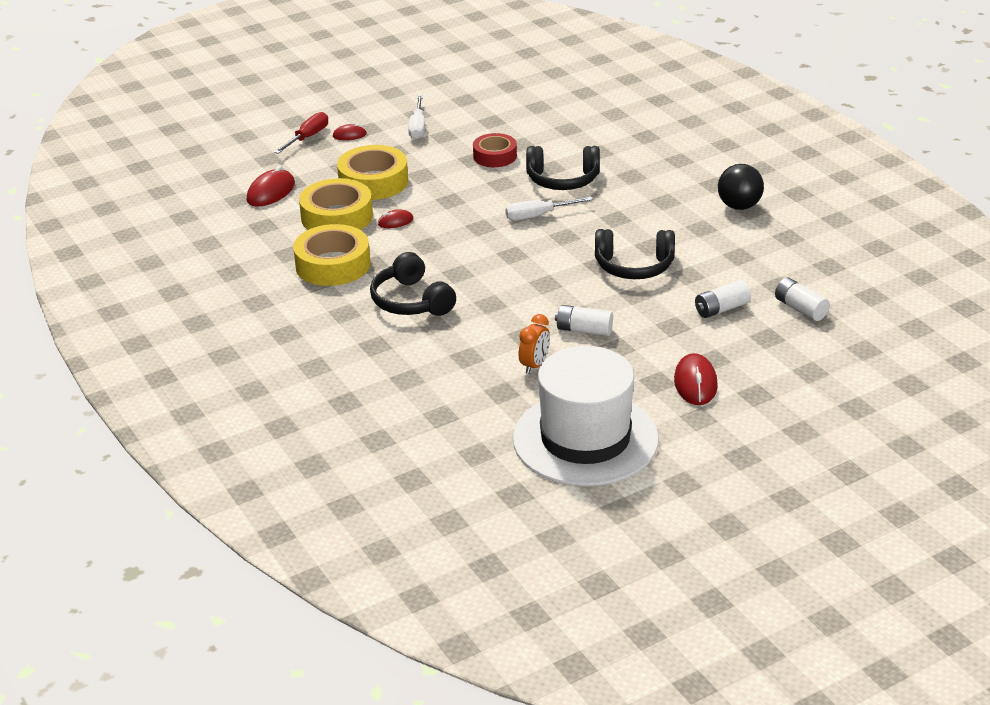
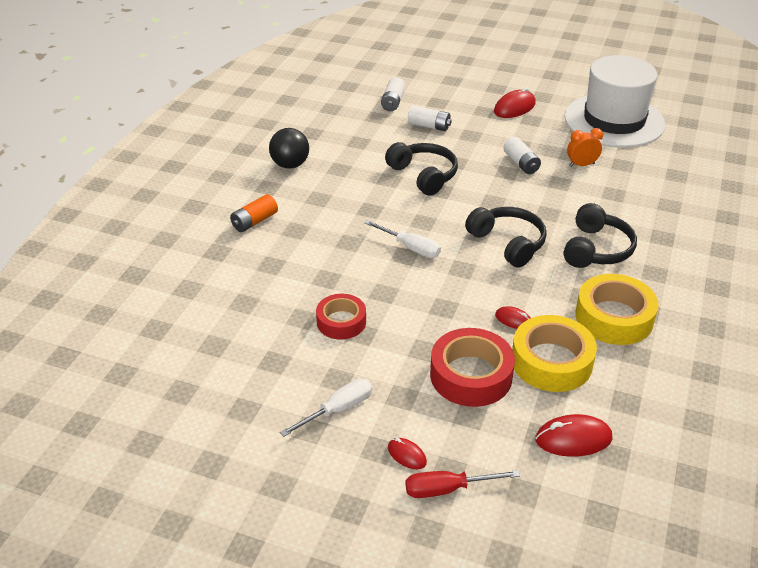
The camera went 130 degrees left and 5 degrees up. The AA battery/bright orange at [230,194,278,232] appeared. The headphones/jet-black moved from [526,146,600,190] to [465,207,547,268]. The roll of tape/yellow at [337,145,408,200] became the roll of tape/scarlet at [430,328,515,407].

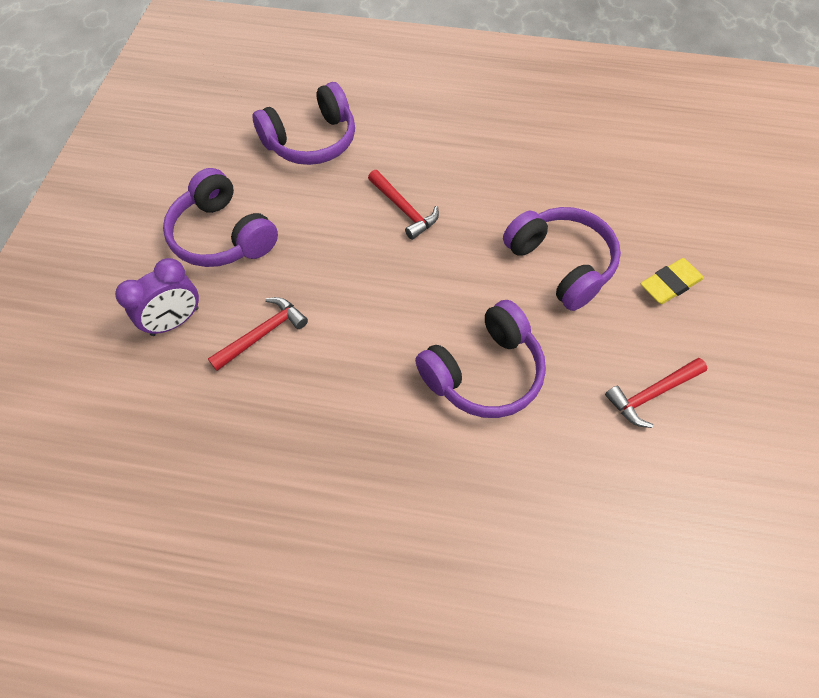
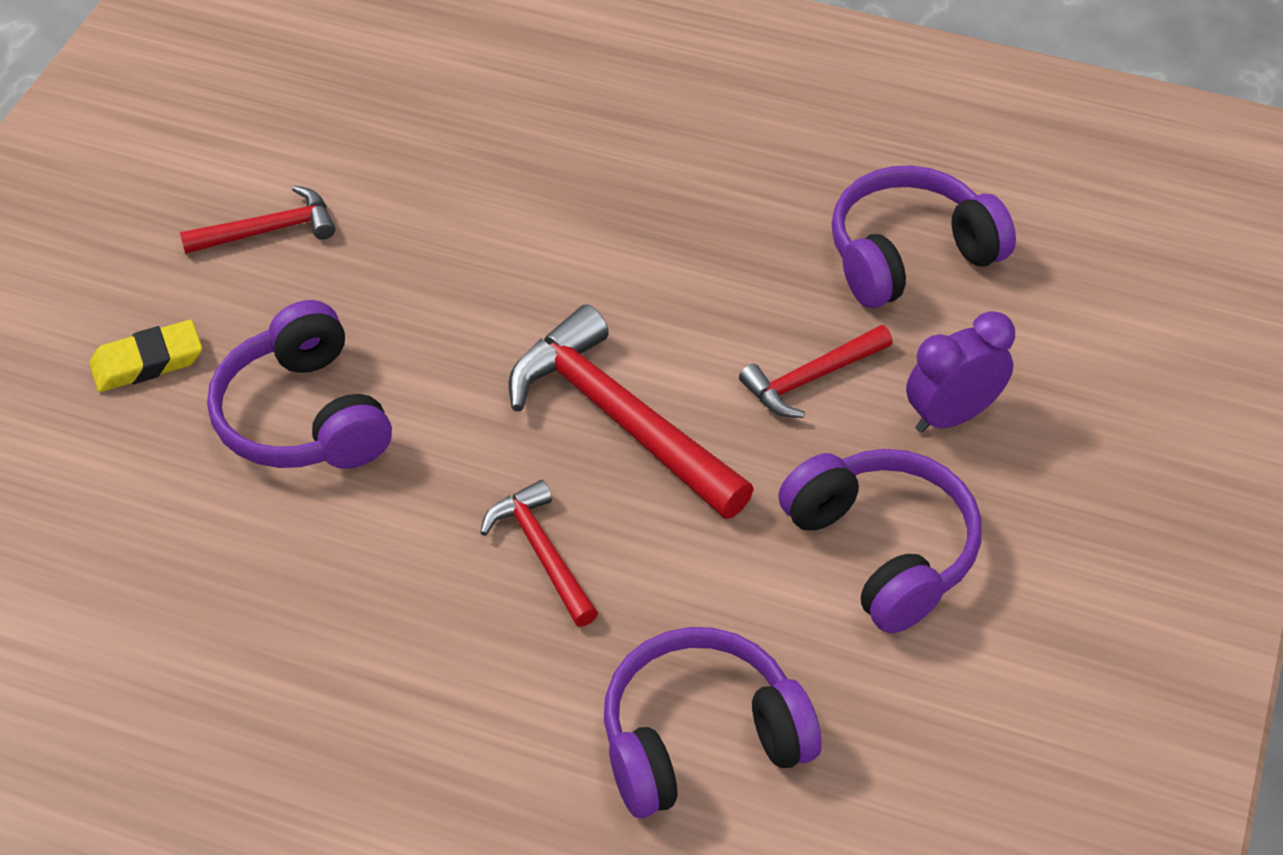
The camera went 170 degrees left and 10 degrees down. The hammer/scarlet at [508,304,754,519] appeared. The headphones/purple moved from [415,300,546,418] to [831,165,1016,308].

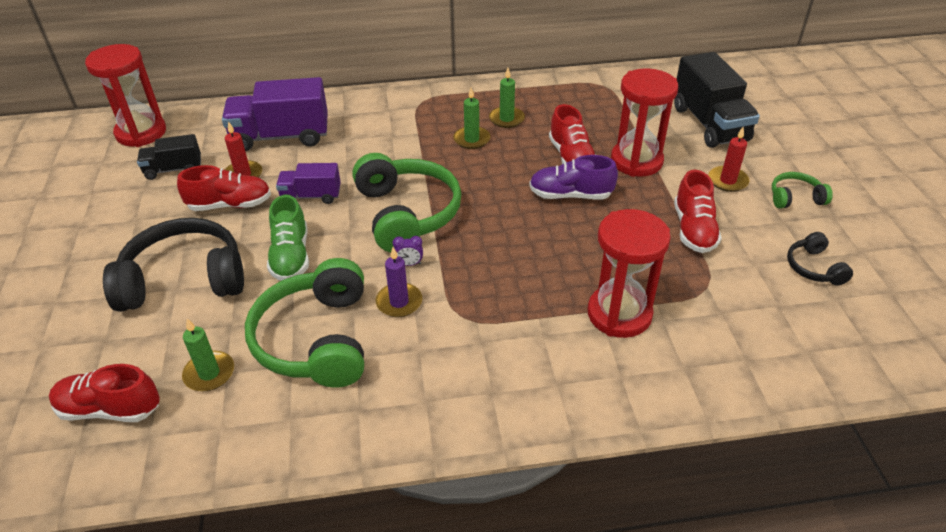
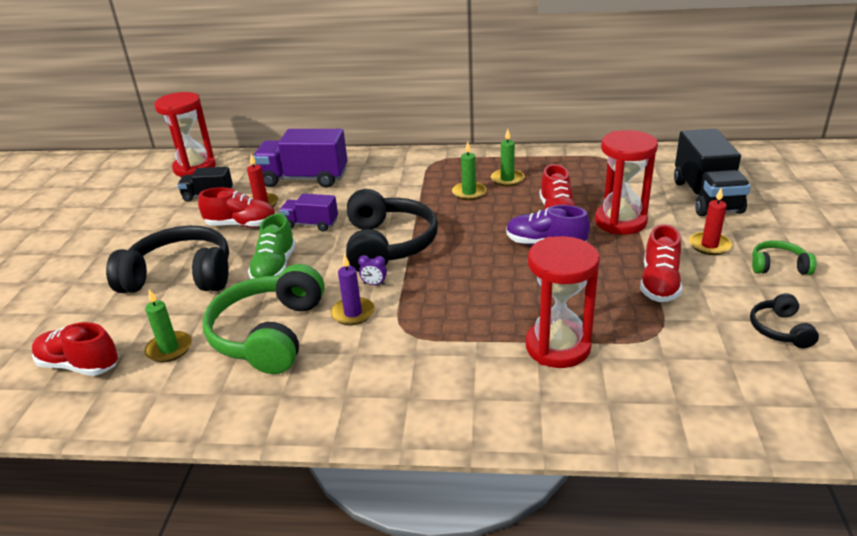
The camera went 15 degrees right and 10 degrees down. The headphones/green at [352,153,461,252] became the headphones/jet-black at [346,189,438,272].

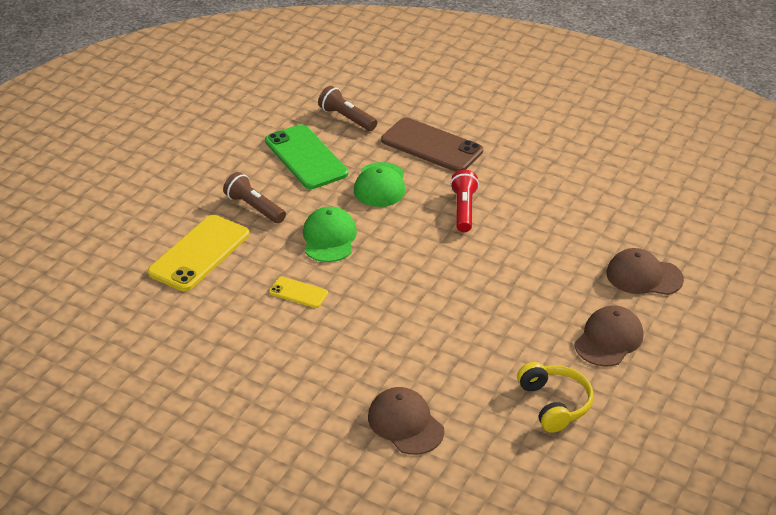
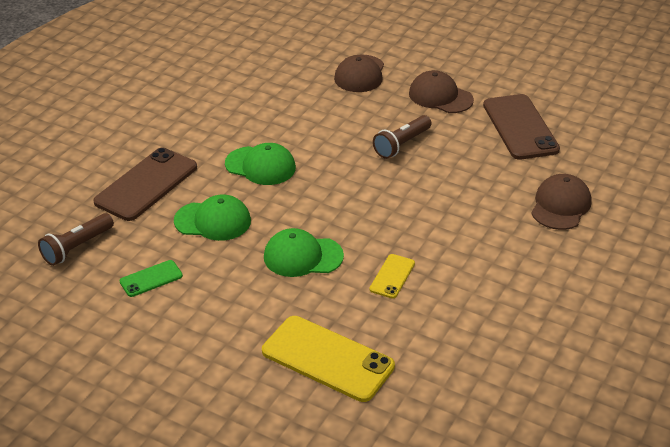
The camera went 90 degrees left and 0 degrees up. The flashlight/dark brown moved from [223,172,286,223] to [373,115,432,159]. The flashlight/scarlet at [450,170,479,232] was replaced by the cap/green at [225,143,296,185]. The headphones/yellow at [517,362,593,433] was replaced by the mobile phone/dark brown at [483,94,560,160]. The cap/dark brown at [368,387,444,455] turned 150 degrees clockwise. The mobile phone/green at [265,124,348,189] changed to 0.50 times the size.

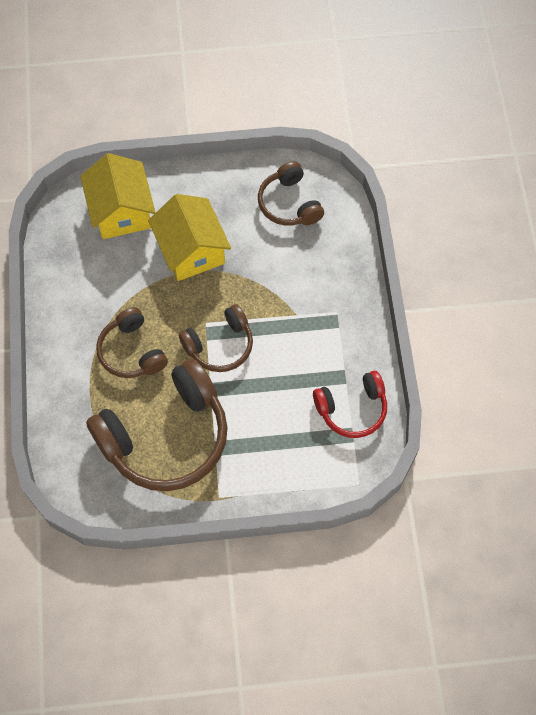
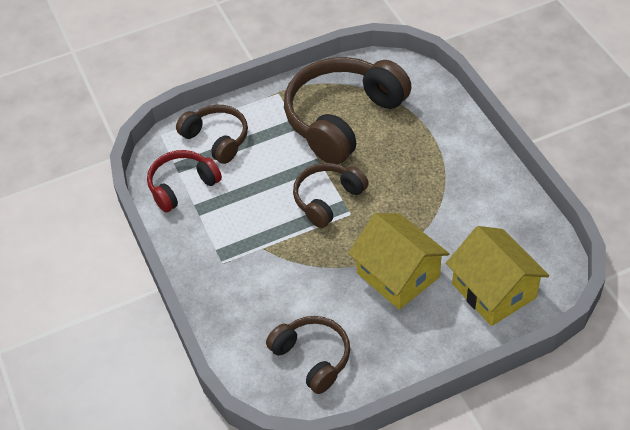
The camera went 165 degrees right and 15 degrees down. The headphones/dark brown moved from [96,307,168,378] to [176,105,248,164].

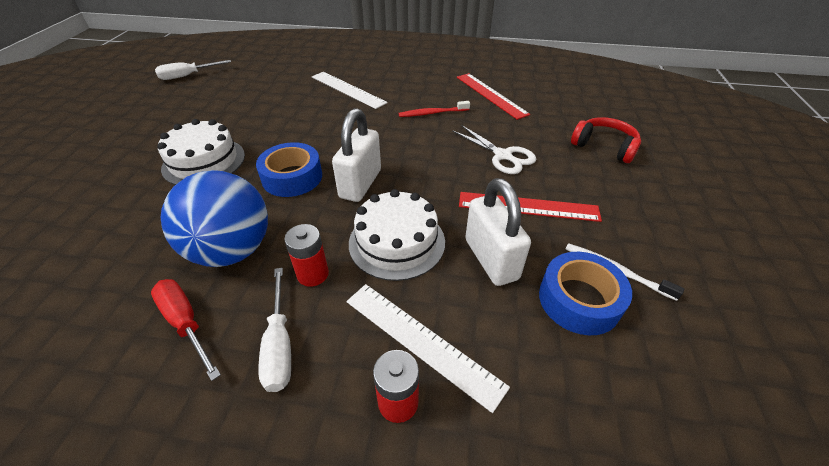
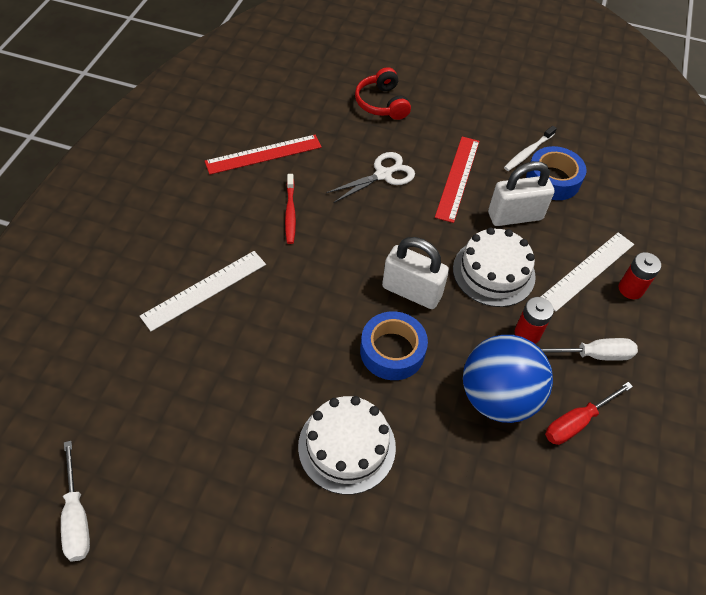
The camera went 85 degrees left and 10 degrees up. The headphones/scarlet at [571,117,641,163] turned 60 degrees counterclockwise.

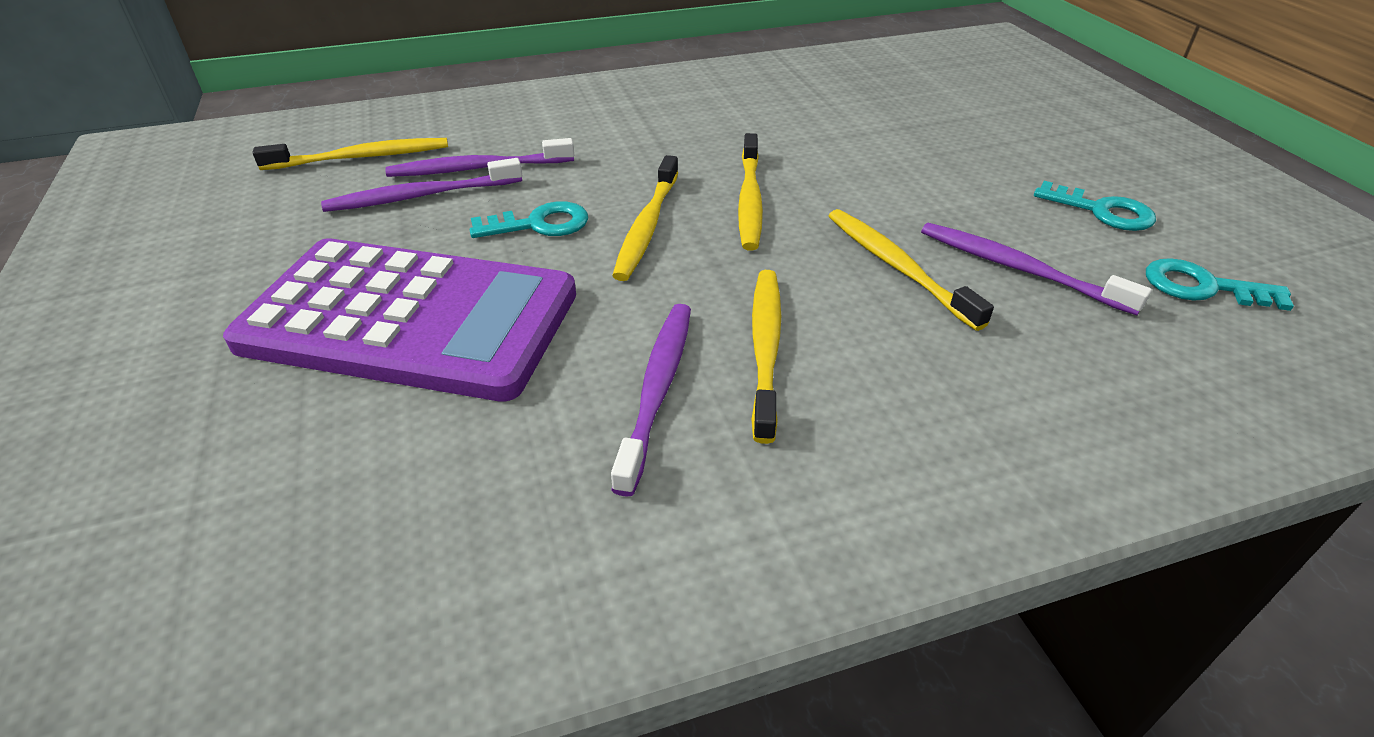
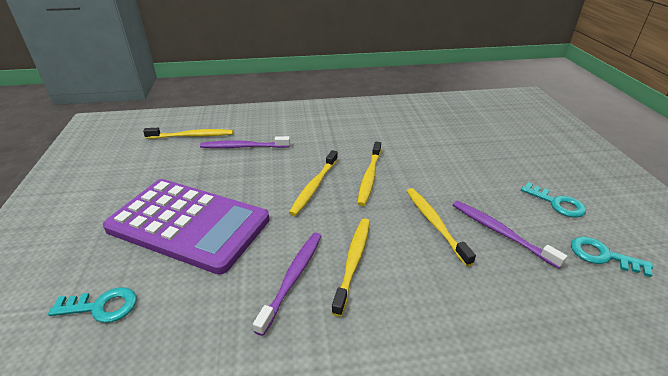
The camera went 10 degrees right and 5 degrees down. The toothbrush/purple at [321,158,522,212] disappeared. The key/aqua moved from [470,201,588,238] to [48,287,137,323].

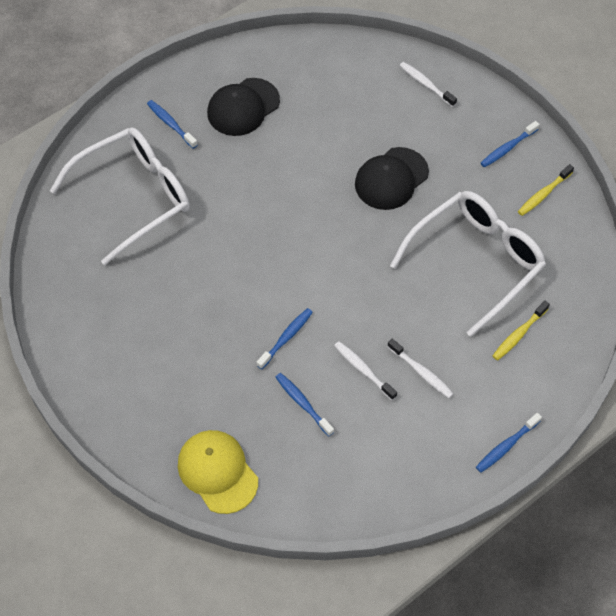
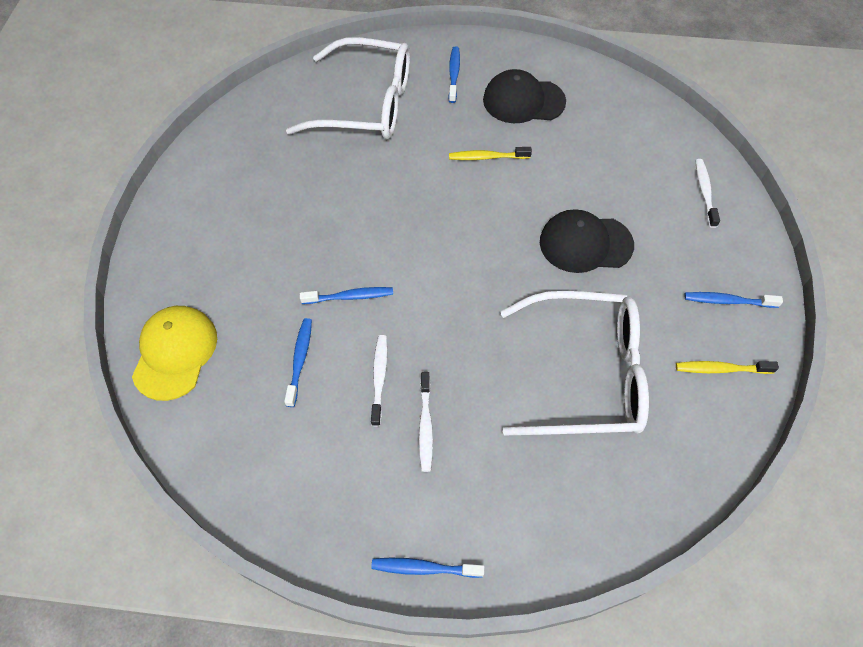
The camera went 45 degrees right and 0 degrees up. The toothbrush/yellow moved from [493,301,550,361] to [449,147,532,160].

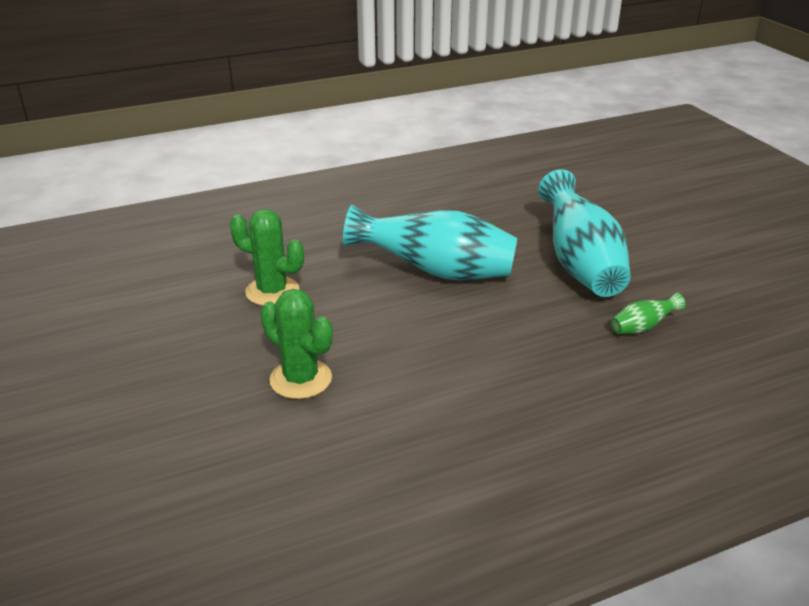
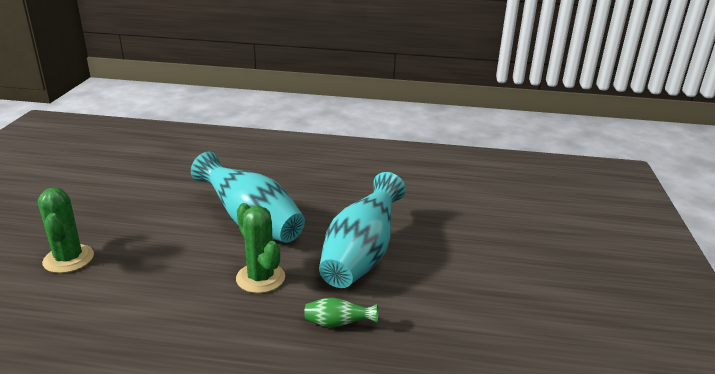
The camera went 30 degrees right and 5 degrees down. The prickly plant/green moved from [230,209,304,306] to [236,203,285,293].

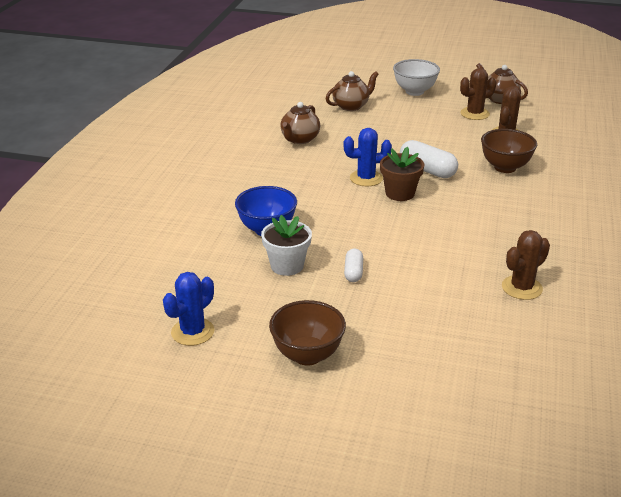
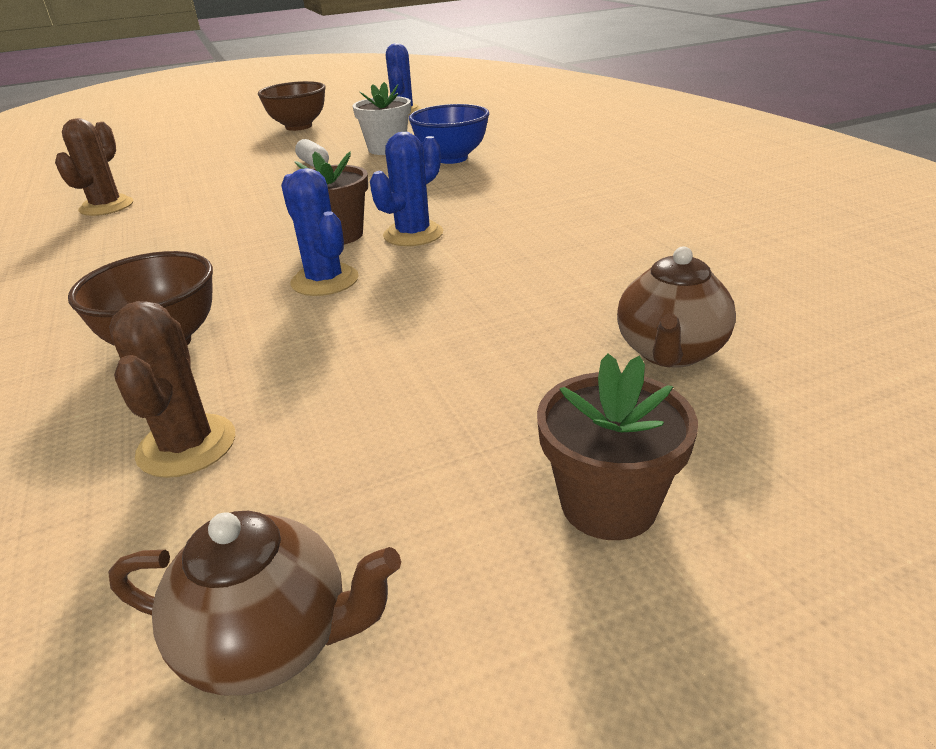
The camera went 145 degrees right and 0 degrees up. The teapot/dark brown at [280,102,320,144] disappeared. The prickly plant/dark brown at [460,68,496,120] disappeared. The serving bowl/pure white at [393,59,440,96] was replaced by the potted plant/dark brown at [537,353,698,540]. The pill/pure white at [400,140,458,178] was replaced by the prickly plant/blue at [281,168,359,296].

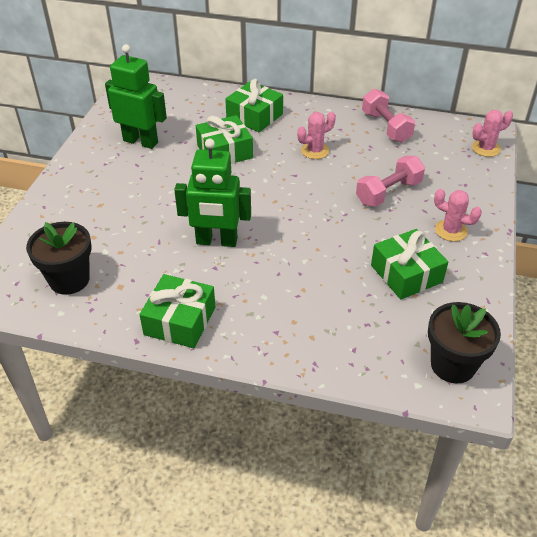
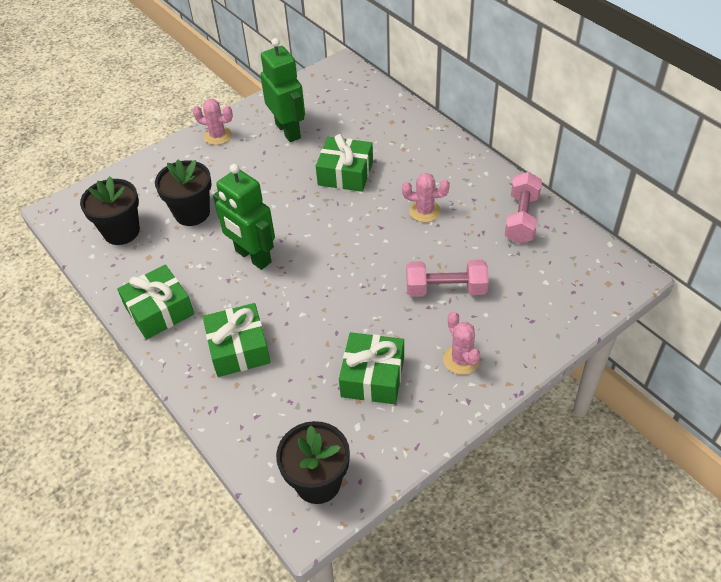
The camera went 40 degrees right and 5 degrees up. The potted plant/jet-black at [155,160,212,226] appeared. The present/green moved from [225,79,283,132] to [203,303,271,377]. The prickly plant/pink moved from [472,110,513,157] to [193,99,233,145].

